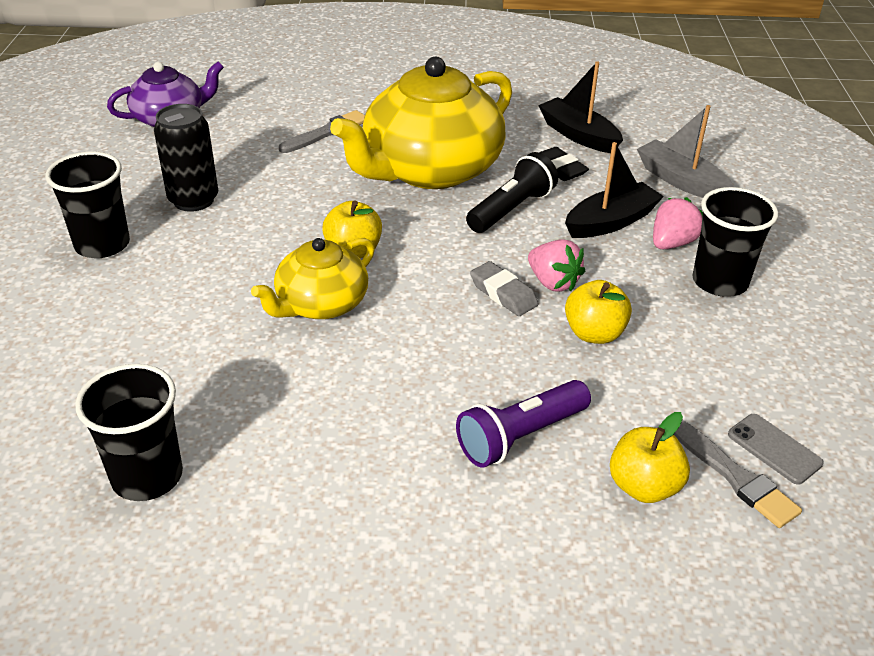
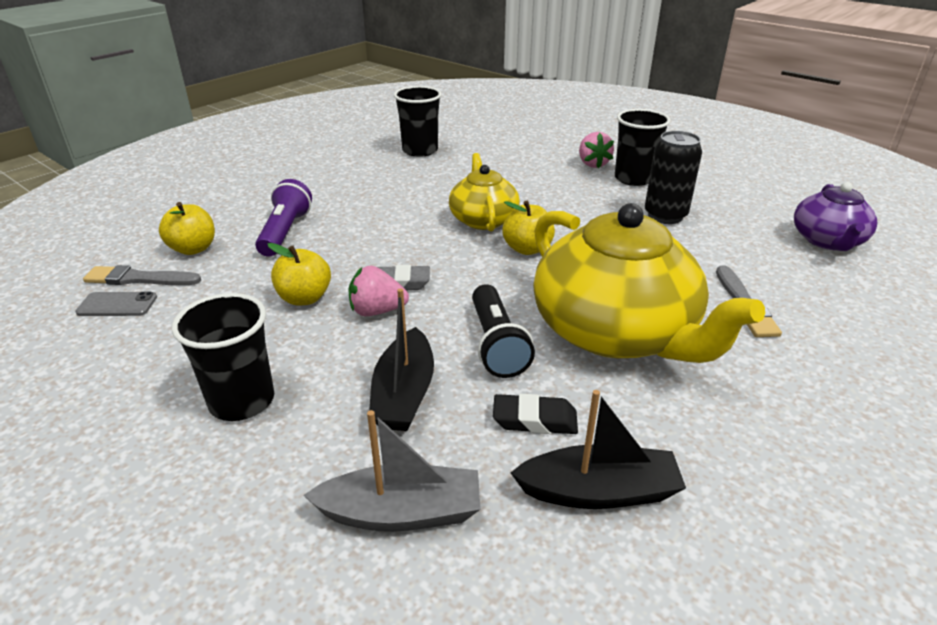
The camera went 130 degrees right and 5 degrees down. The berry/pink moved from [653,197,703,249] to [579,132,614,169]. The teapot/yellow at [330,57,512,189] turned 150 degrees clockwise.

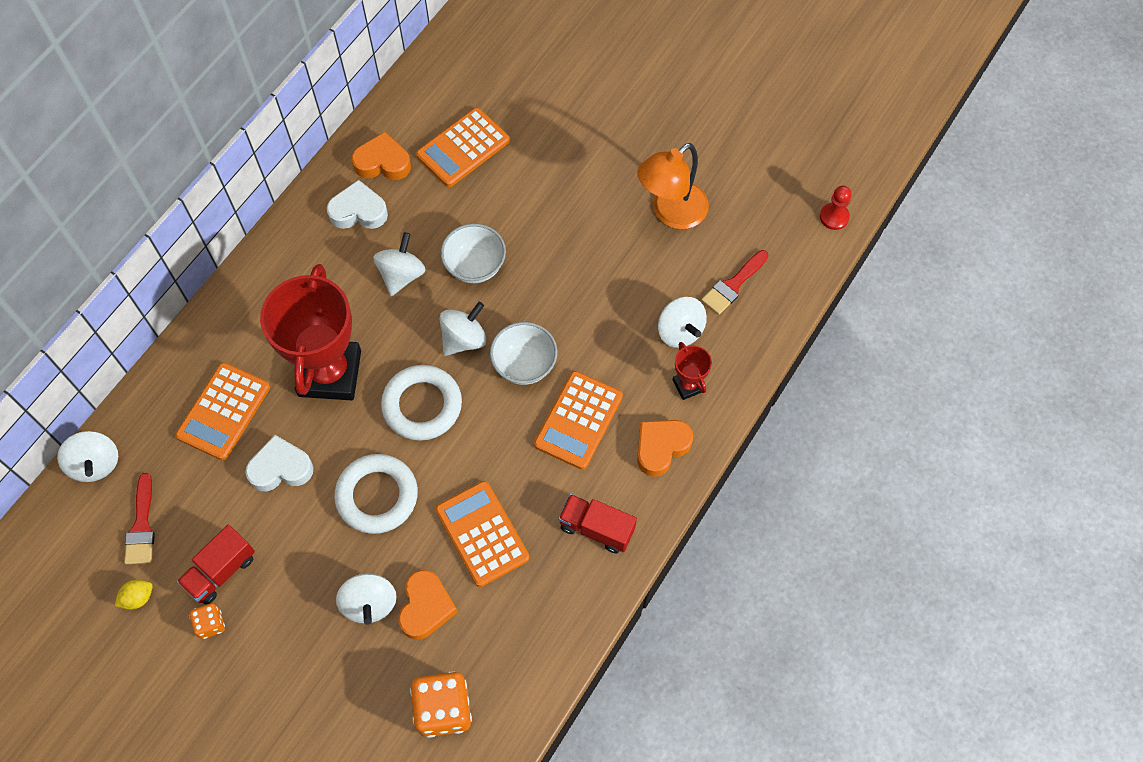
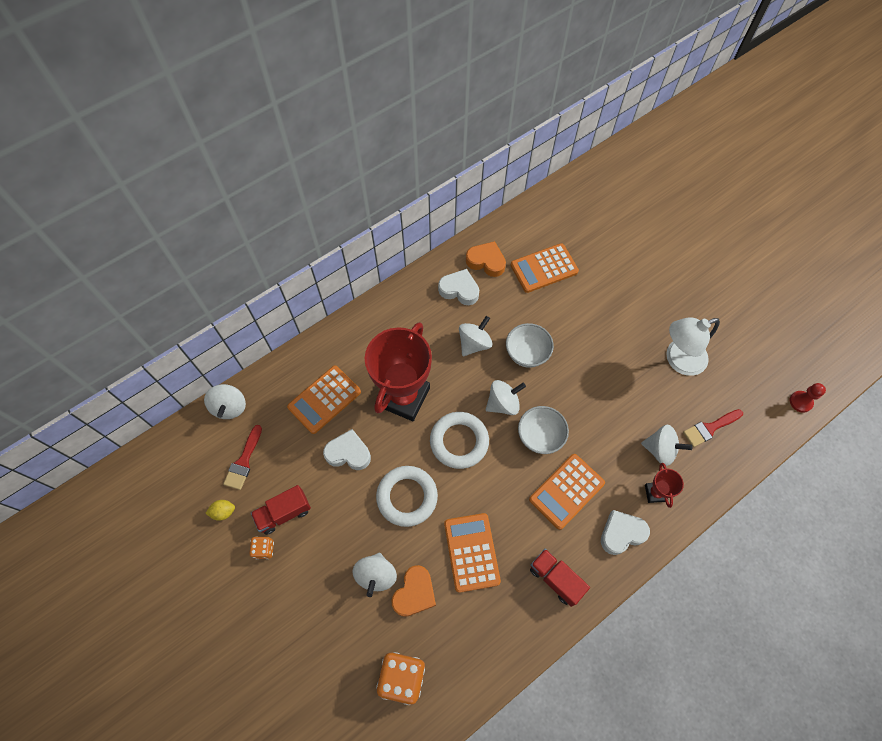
The camera went 20 degrees right and 0 degrees up. The lamp/bright orange at [637,143,709,229] became the lamp/pure white at [666,317,720,376]. The heart shape/bright orange at [637,420,694,477] became the heart shape/pure white at [601,510,650,555]. The toy top/pure white at [658,297,707,348] turned 60 degrees counterclockwise.

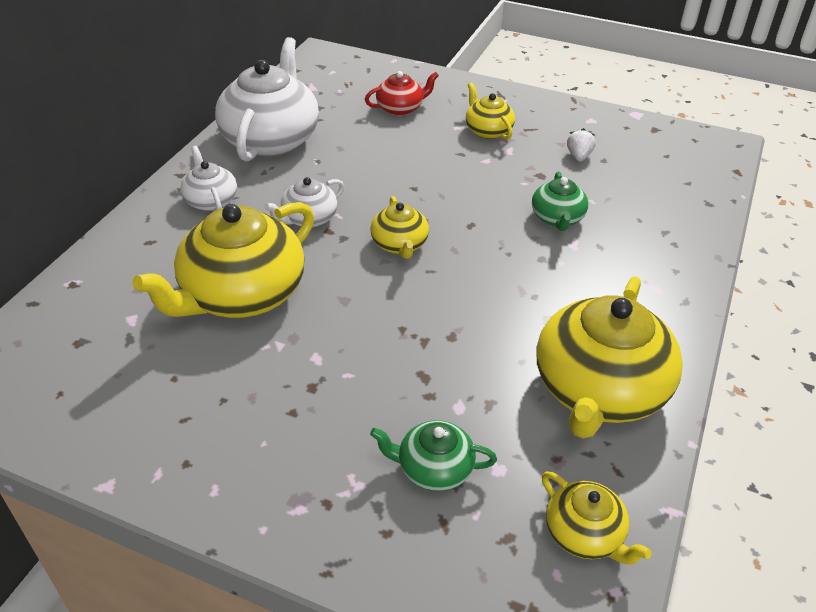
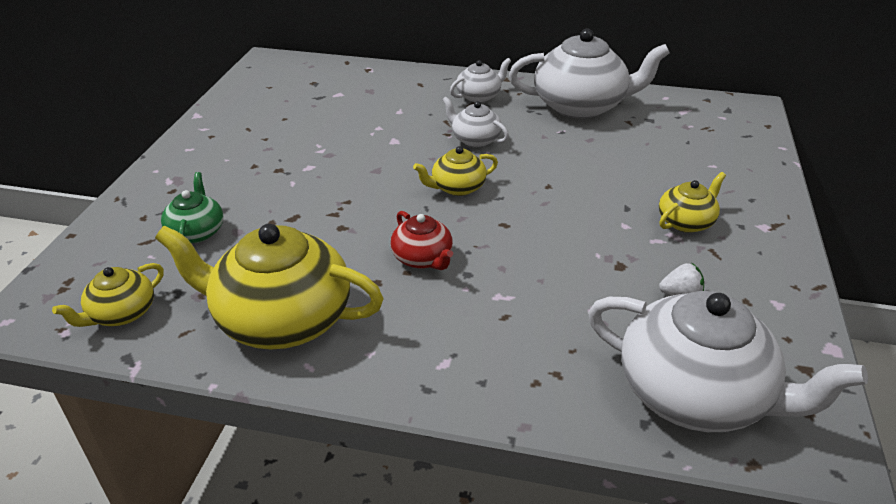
The camera went 80 degrees right and 5 degrees down. The teapot/yellow at [132,202,314,318] disappeared. The teapot/green at [532,172,588,231] disappeared. The teapot/pure white at [588,291,868,432] appeared. The teapot/scarlet moved from [365,71,439,116] to [391,211,453,270].

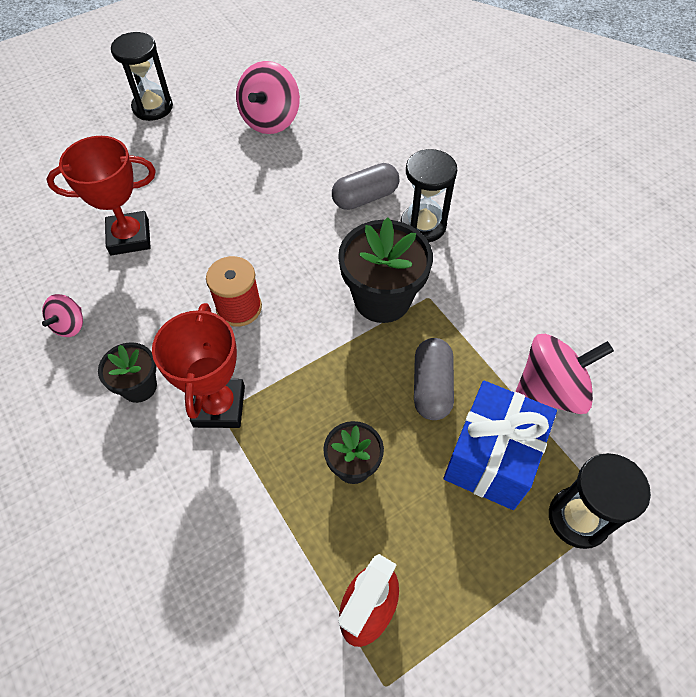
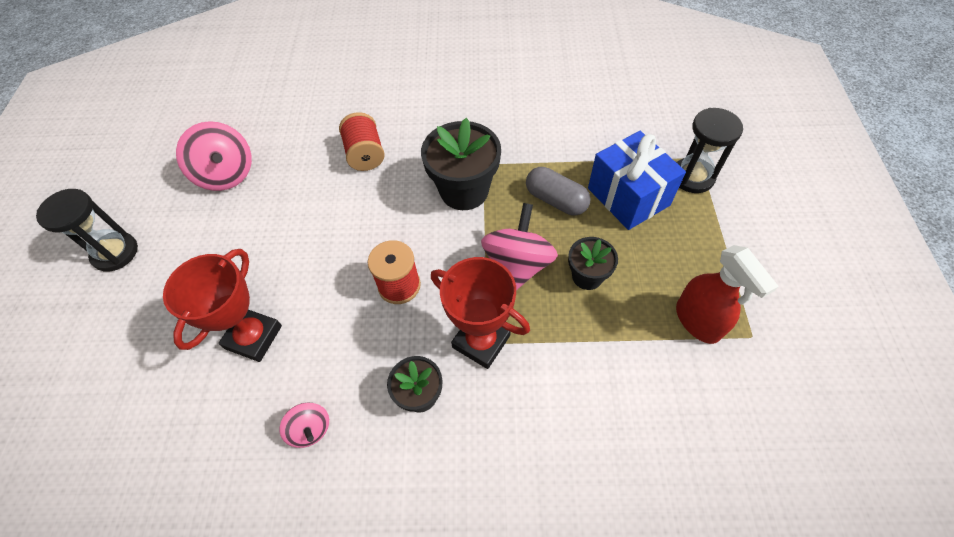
The camera went 55 degrees left and 0 degrees up. The sand timer/jet-black at [401,149,457,242] disappeared. The toy top/pink moved from [515,334,614,414] to [481,203,558,290]. The pill/ash-grey at [332,163,399,210] was replaced by the bobbin/scarlet at [339,112,385,171].

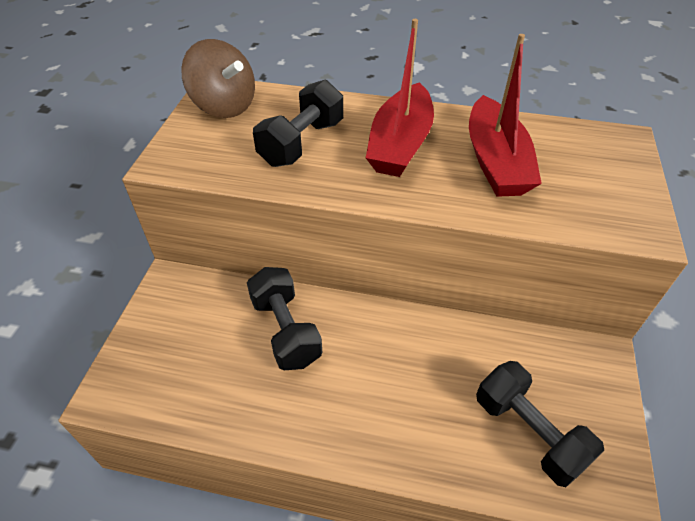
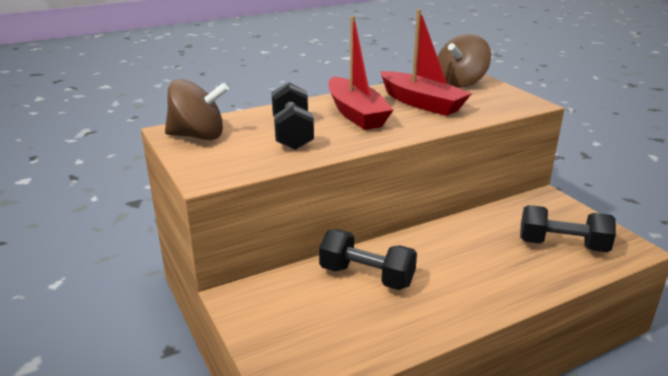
The camera went 40 degrees left and 20 degrees down. The toy top/dark brown at [438,34,491,88] appeared.

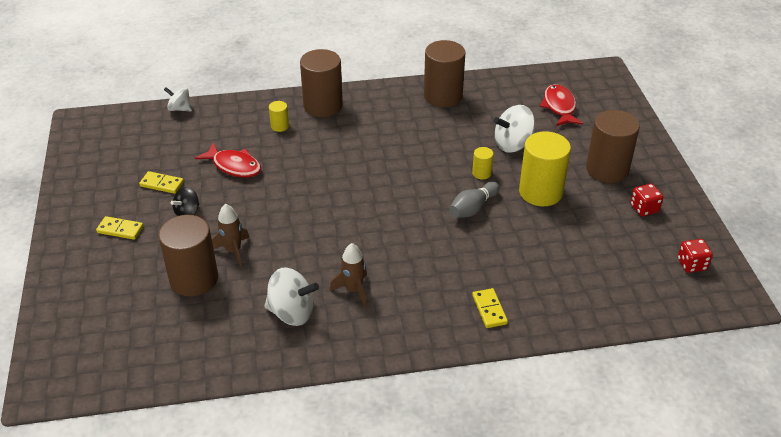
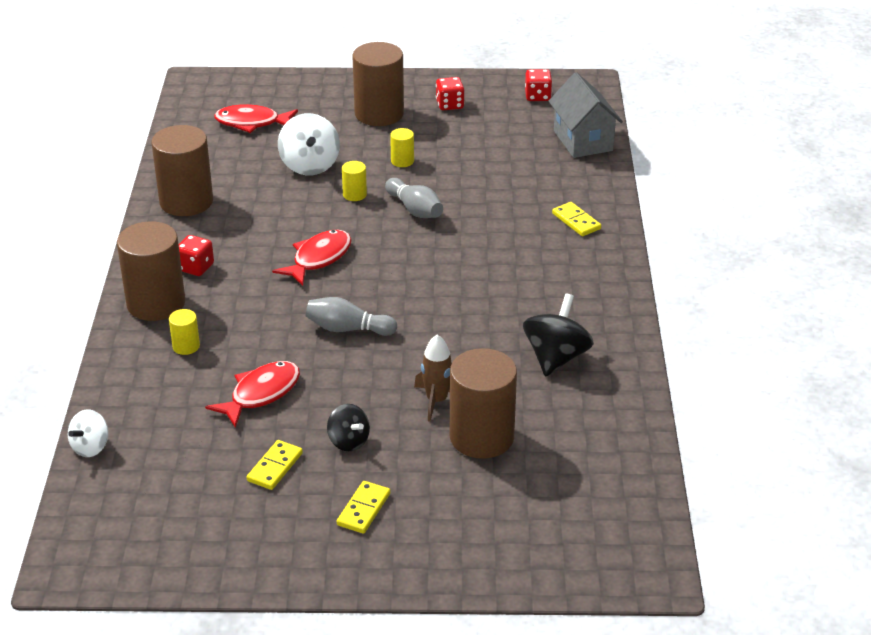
The camera went 80 degrees left and 5 degrees down. The spaceship/dark brown at [330,243,367,306] disappeared. The die/scarlet at [179,235,214,276] appeared. The fish/scarlet at [272,230,352,286] appeared. The tenpin/ash-grey at [306,297,397,336] appeared. The toy house/ash-grey at [548,72,623,158] appeared. The toy top/pure white at [264,267,319,326] became the toy top/jet-black at [523,294,594,376]. The domino tile/yellow at [472,288,508,328] turned 60 degrees clockwise. The cylinder/yellow at [519,131,571,206] changed to 0.45 times the size.

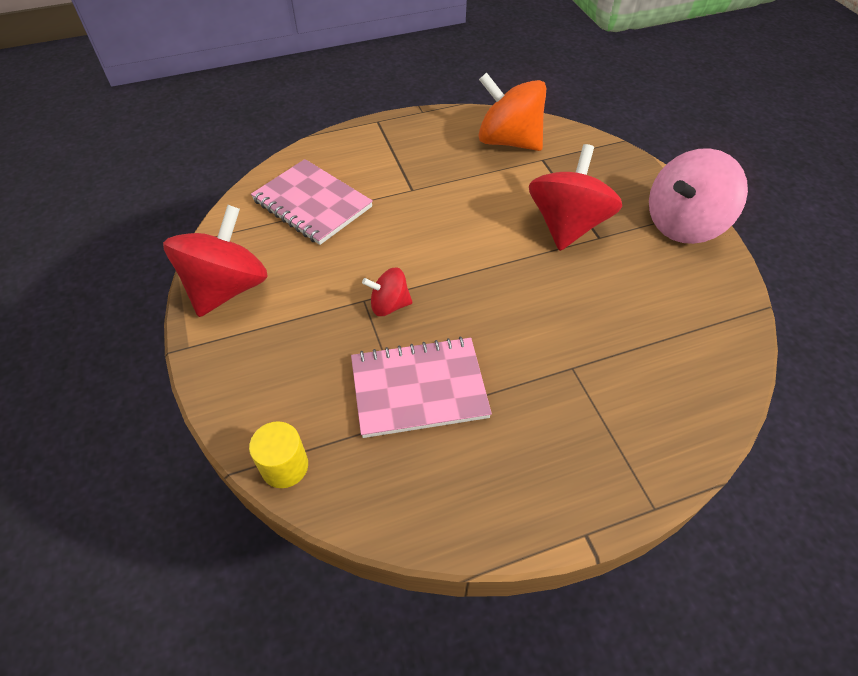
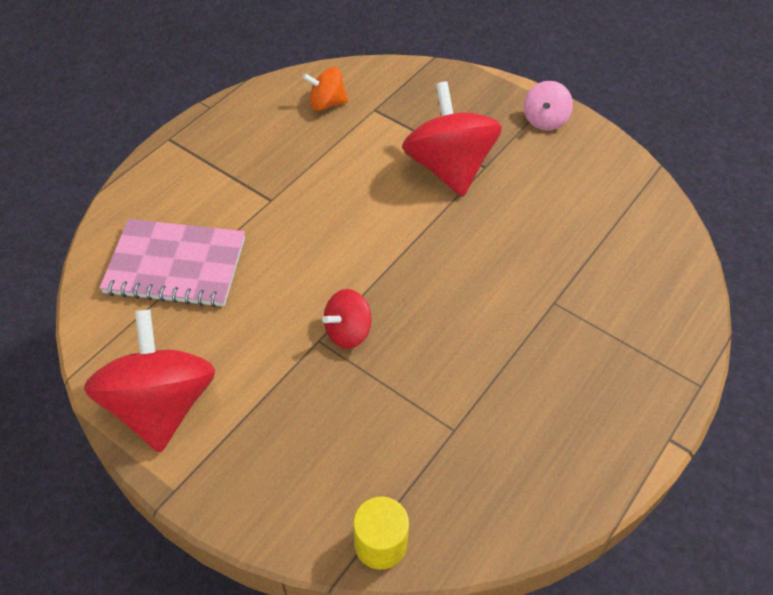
The camera went 35 degrees left and 0 degrees up. The notebook/pink at [351,337,492,438] disappeared. The toy top/bright orange at [478,72,546,151] changed to 0.51 times the size. The toy top/pink at [649,148,748,244] changed to 0.51 times the size.

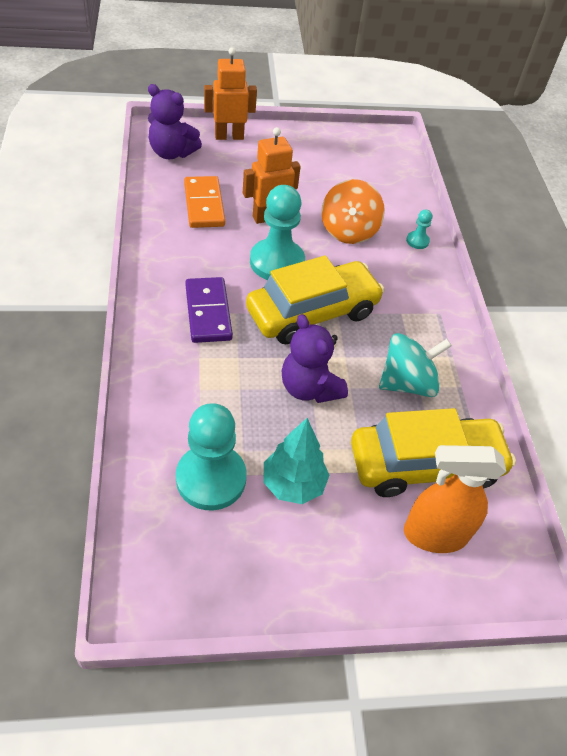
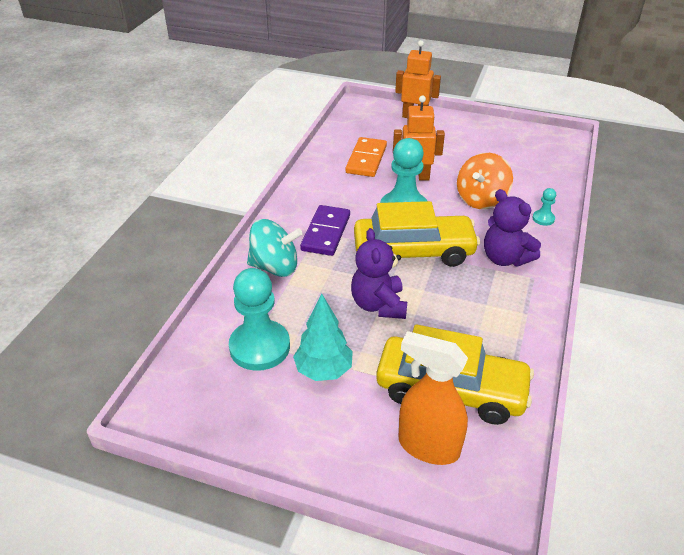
The camera went 30 degrees right and 10 degrees down. The stuffed bear/purple moved from [148,84,202,159] to [484,189,541,266]. The toy top/aqua moved from [379,333,452,397] to [247,219,303,277].

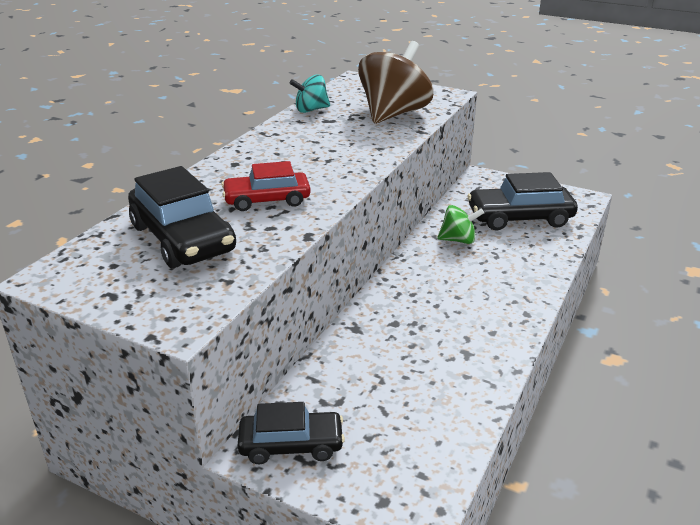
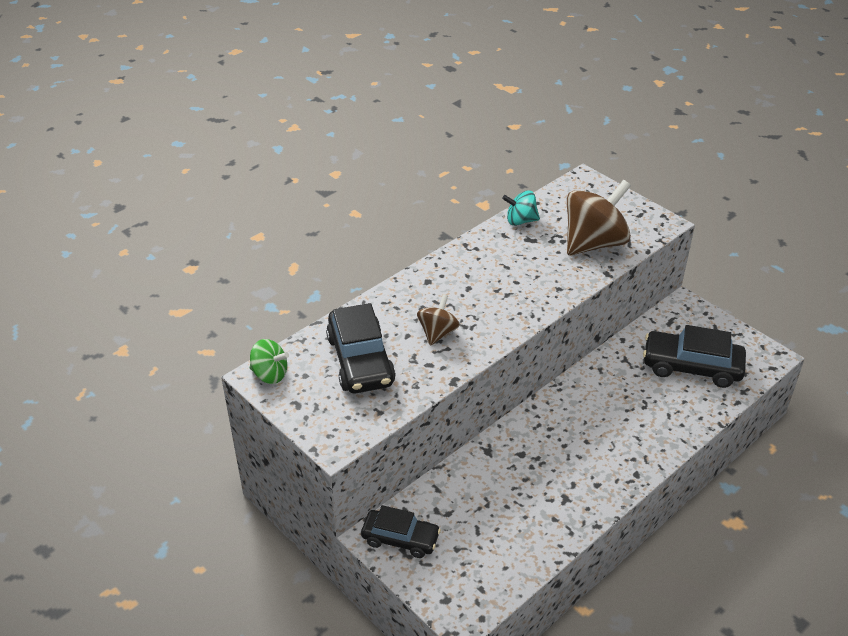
The camera went 20 degrees right and 10 degrees up. The toy top/green moved from [437,205,484,244] to [250,339,289,384]. The automobile/scarlet at [221,161,311,211] was replaced by the toy top/dark brown at [417,294,460,346].

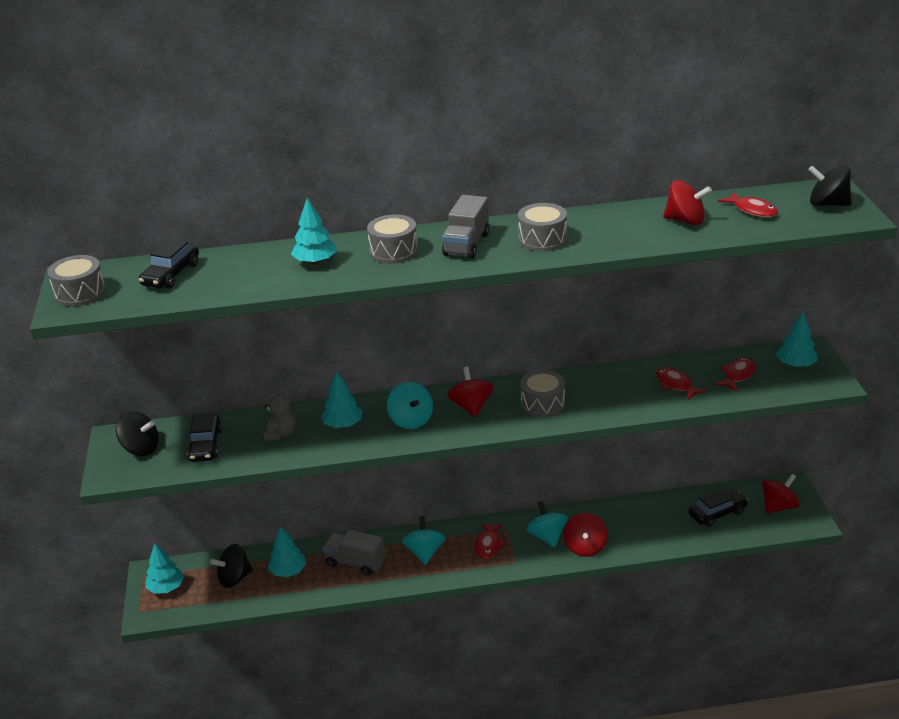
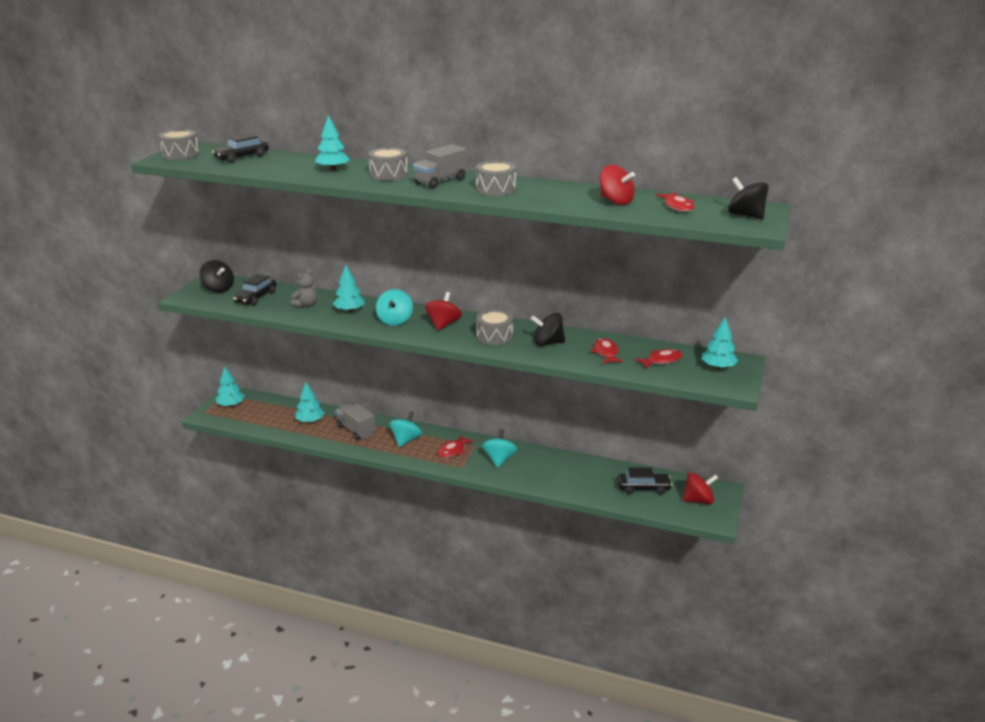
The camera went 25 degrees right and 5 degrees down. The toy top/scarlet at [563,512,608,557] disappeared. The toy top/jet-black moved from [210,544,253,588] to [531,313,565,346].

